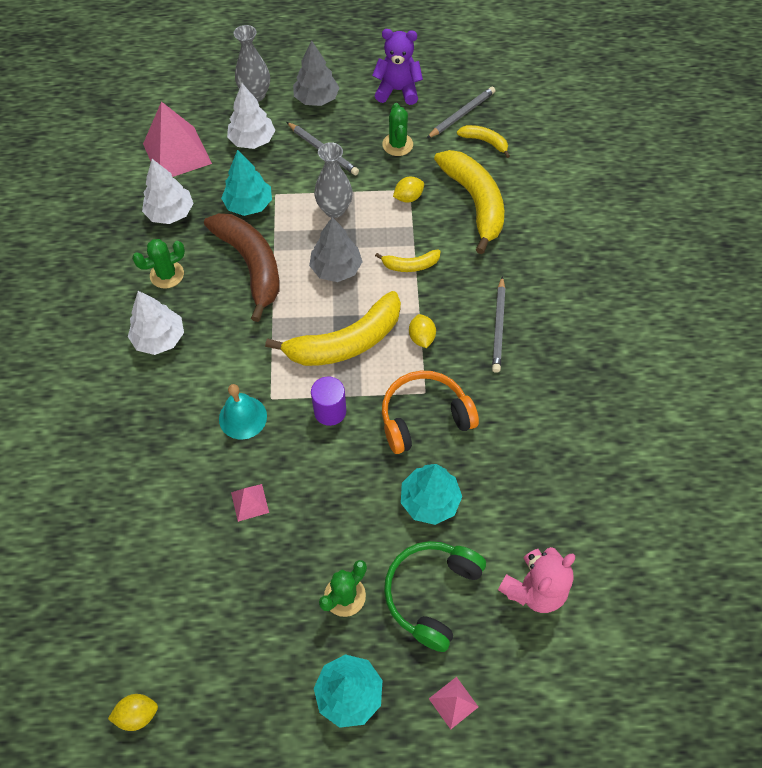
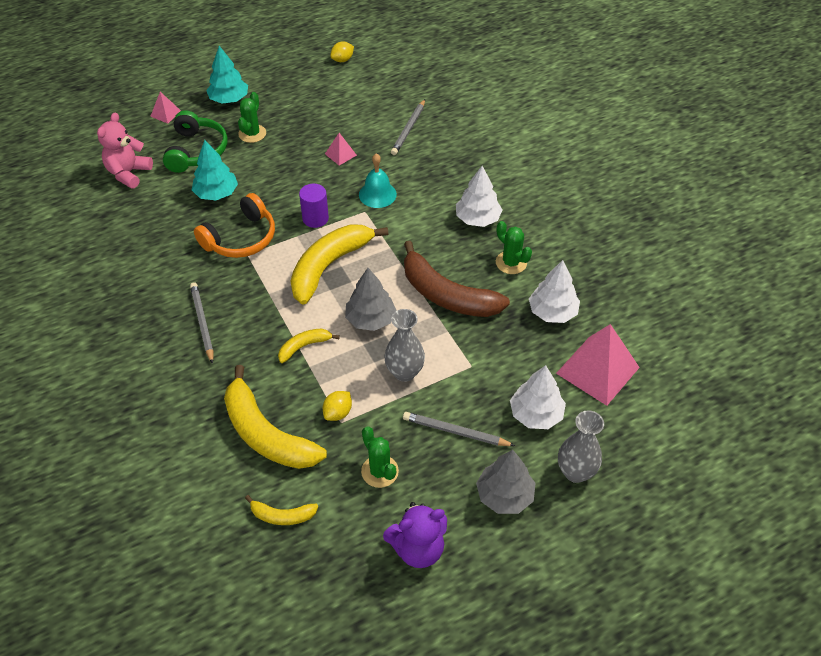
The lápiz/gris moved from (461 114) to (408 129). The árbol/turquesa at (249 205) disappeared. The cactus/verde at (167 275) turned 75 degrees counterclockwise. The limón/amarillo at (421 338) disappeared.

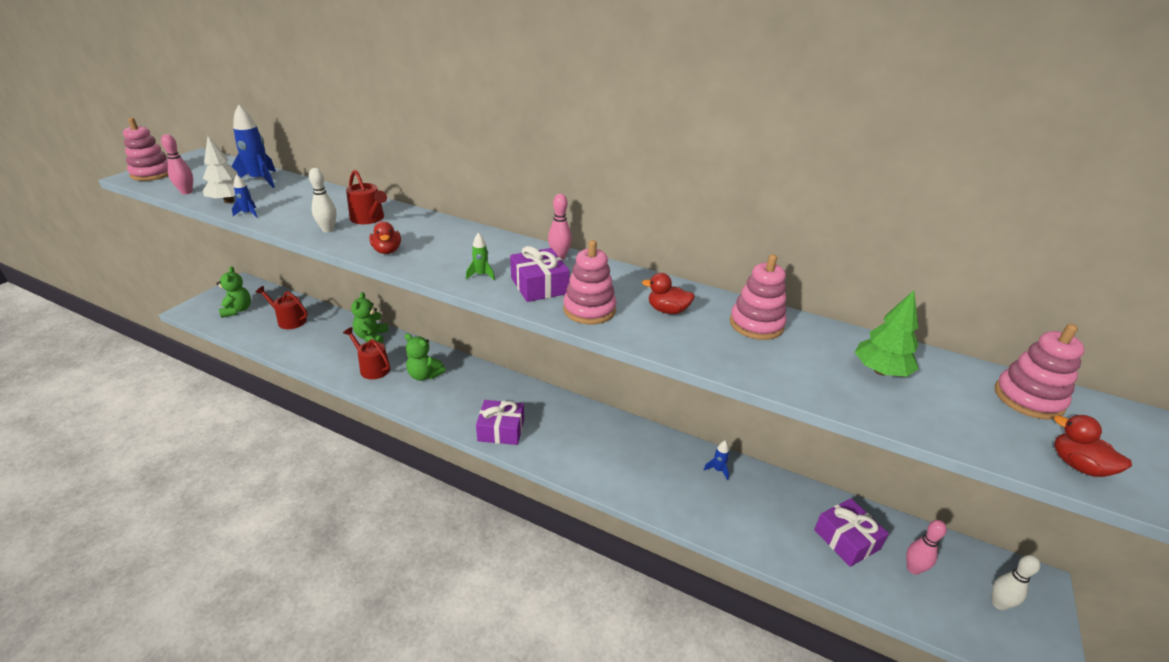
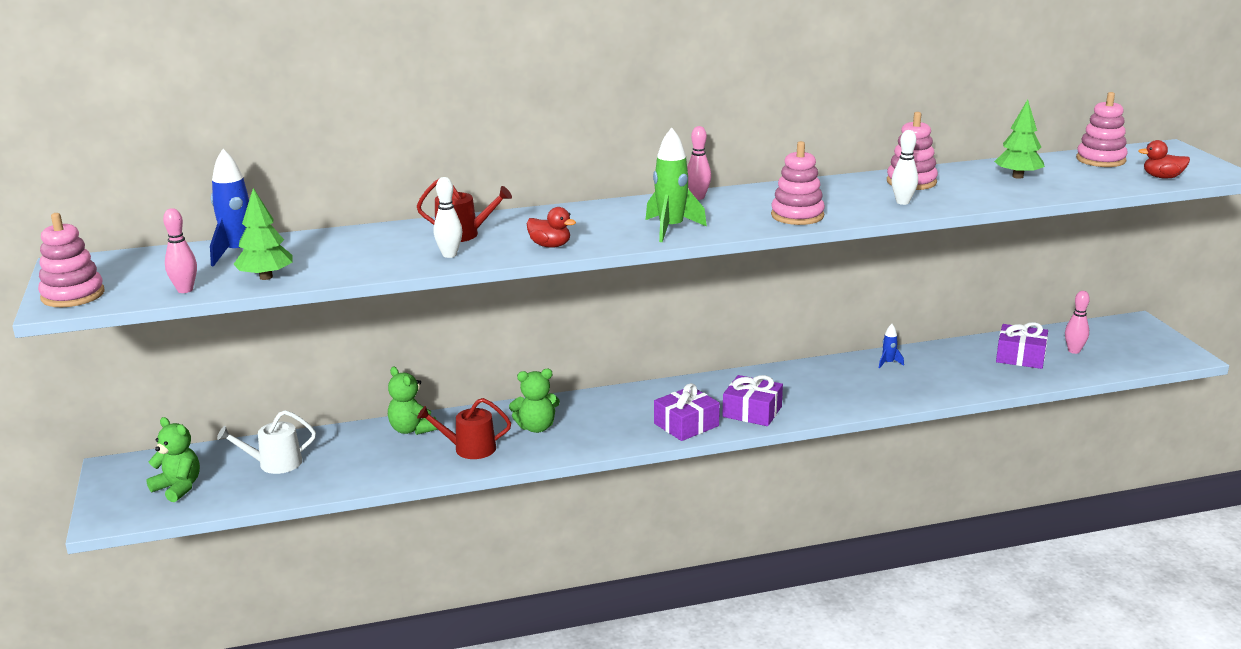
The árbol/blanco at (229 201) became the árbol/verde at (266 277). The cohete/azul at (248 213) disappeared. The cohete/verde at (481 275) changed to 2.02 times the size. The regalo/morado moved from (539 286) to (752 412). The pato/rojo at (667 310) disappeared. The regadera/rojo at (289 320) became the regadera/blanco at (274 463). The bolo/blanco moved from (998 604) to (902 202).

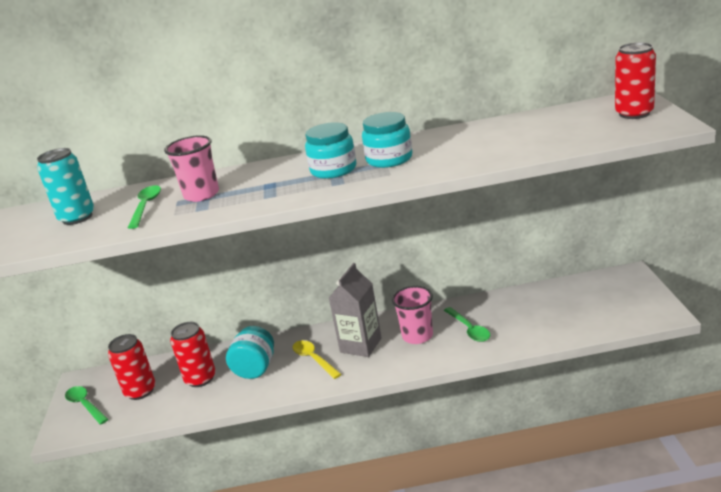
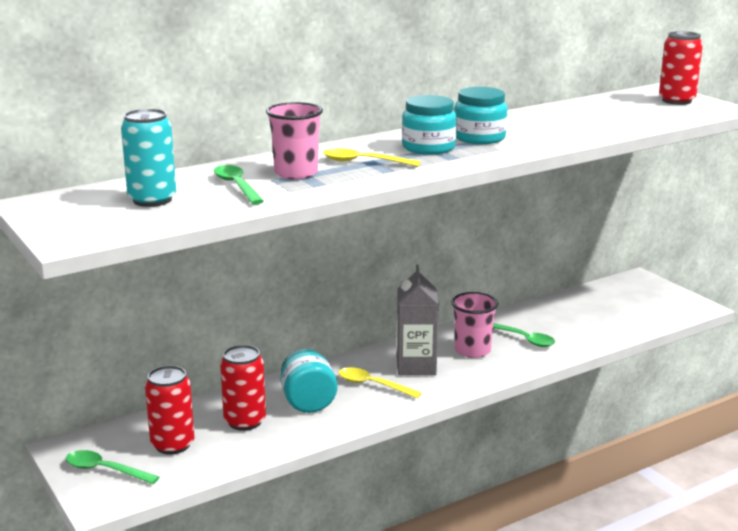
The cuchara/amarillo at (363 162) appeared.

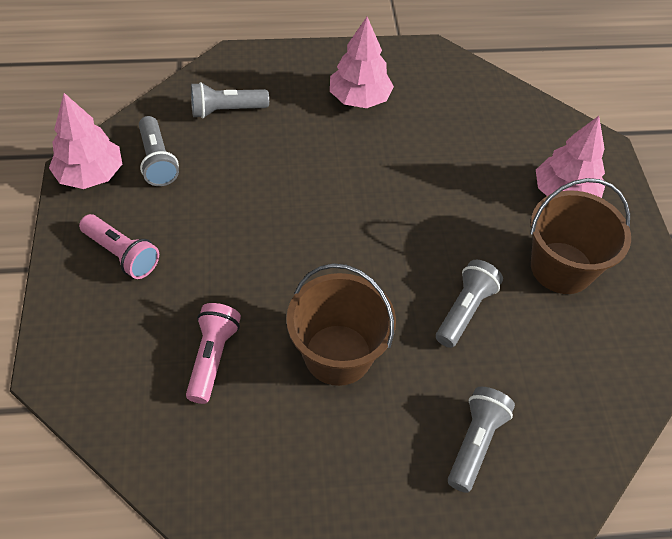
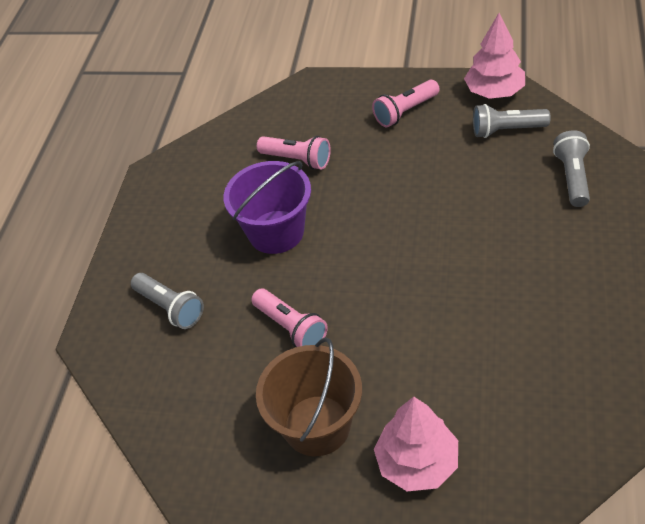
The árbol/rosa at (359 99) disappeared. The lámpara de mano/gris at (465 310) became the lámpara de mano/rosa at (291 327). The balde/marrón at (338 354) became the balde/morado at (276 232).

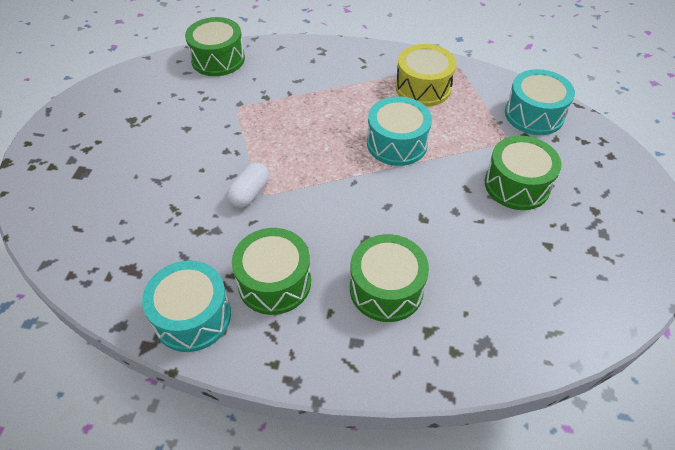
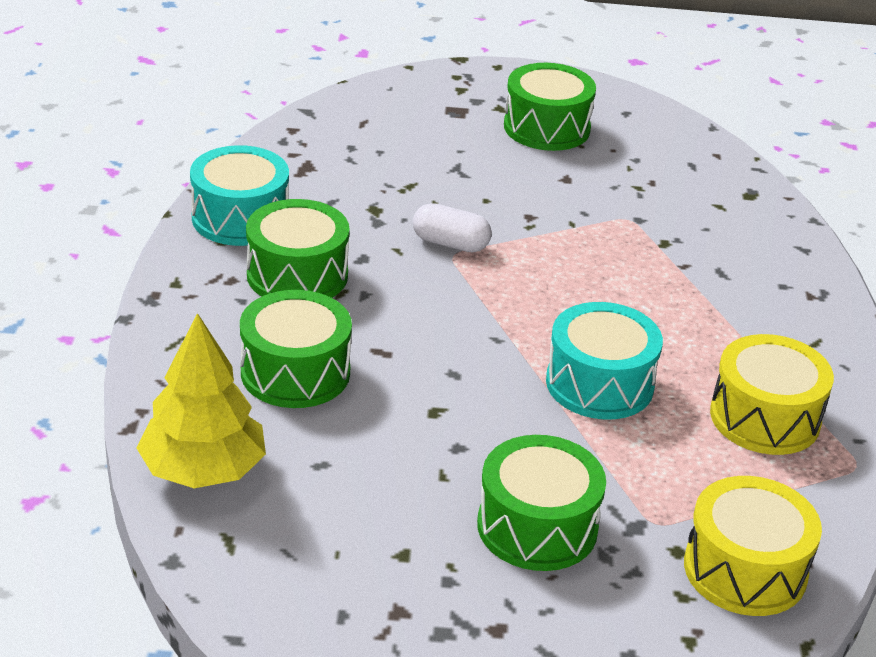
The tambor/verde moved from (218 59) to (546 128). The tambor/turquesa at (534 115) became the tambor/amarillo at (745 569). The árbol/amarillo at (203 470) appeared.

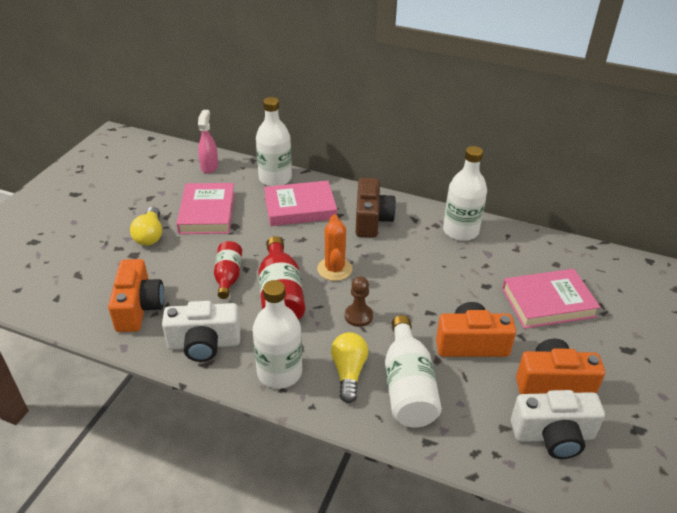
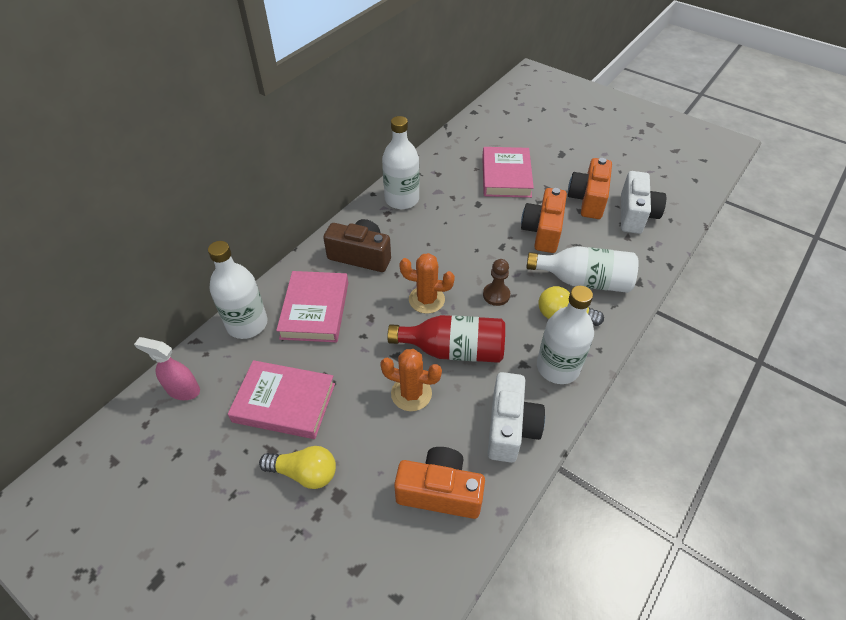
The botella/rojo at (228 277) was replaced by the cactus/naranja at (411 393).

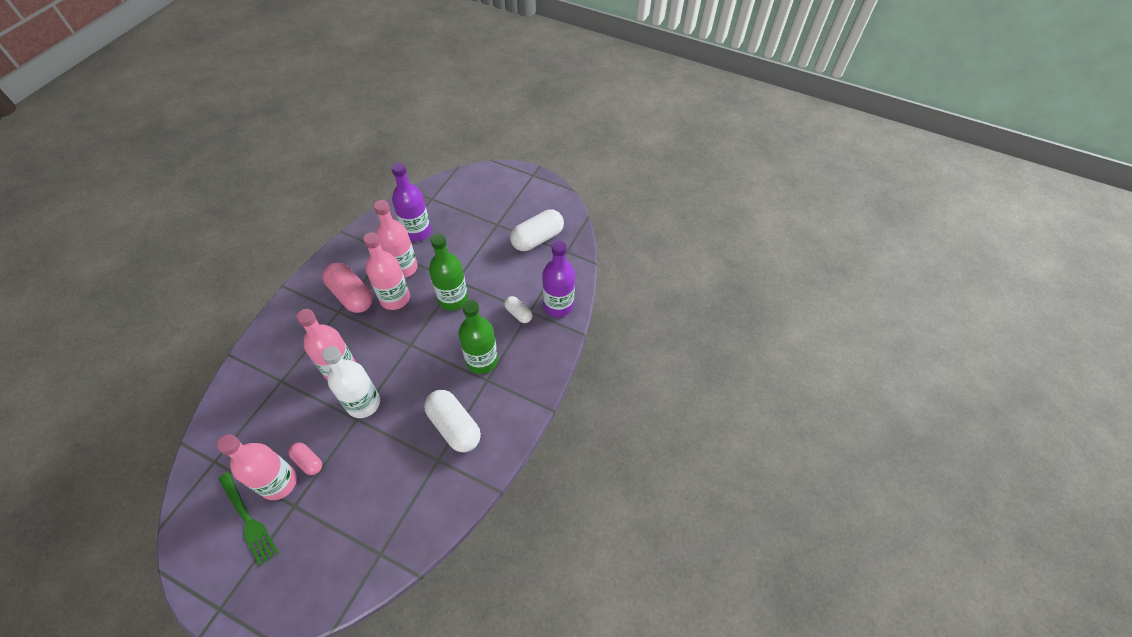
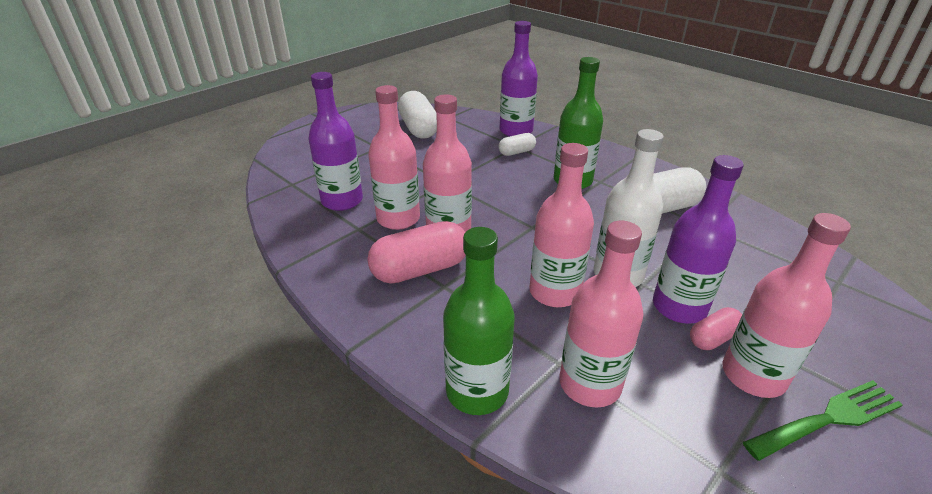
The botella/verde moved from (453 299) to (477 391). The botella/morado at (679 307) appeared. The botella/rosa at (590 384) appeared.

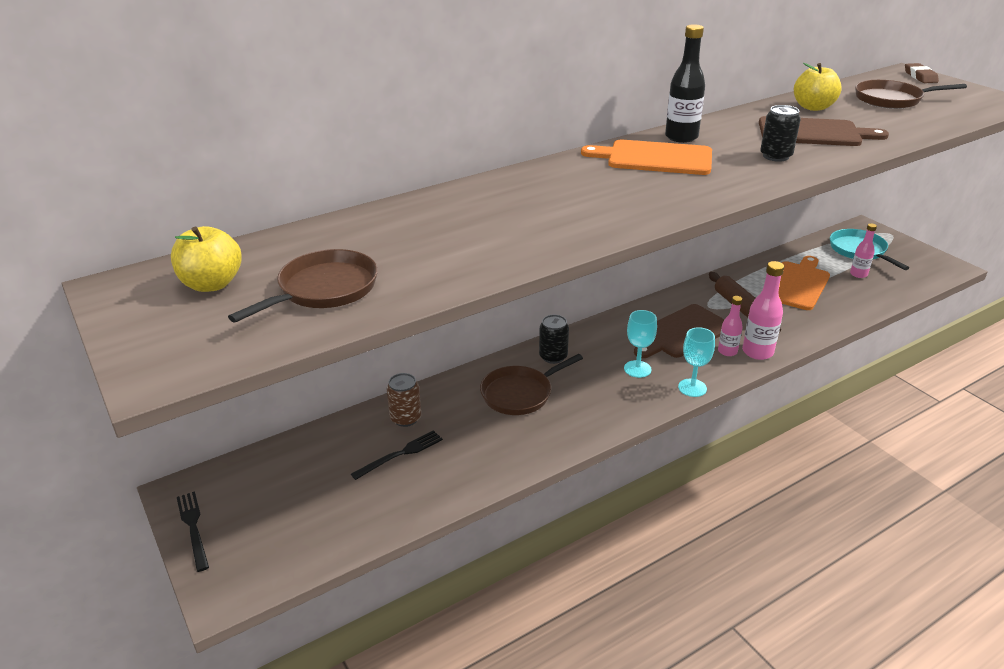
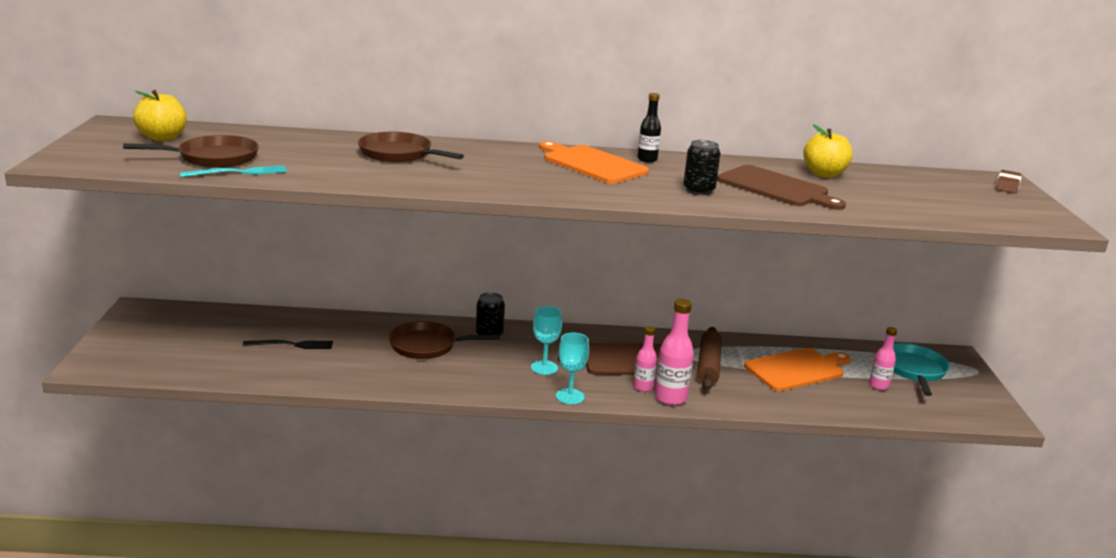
The botella/negro at (681 137) changed to 0.63 times the size. The sartén/marrón moved from (891 99) to (399 154). The lata/marrón at (405 418) disappeared. The tenedor/negro at (193 527) disappeared. The tenedor/turquesa at (238 172) appeared.

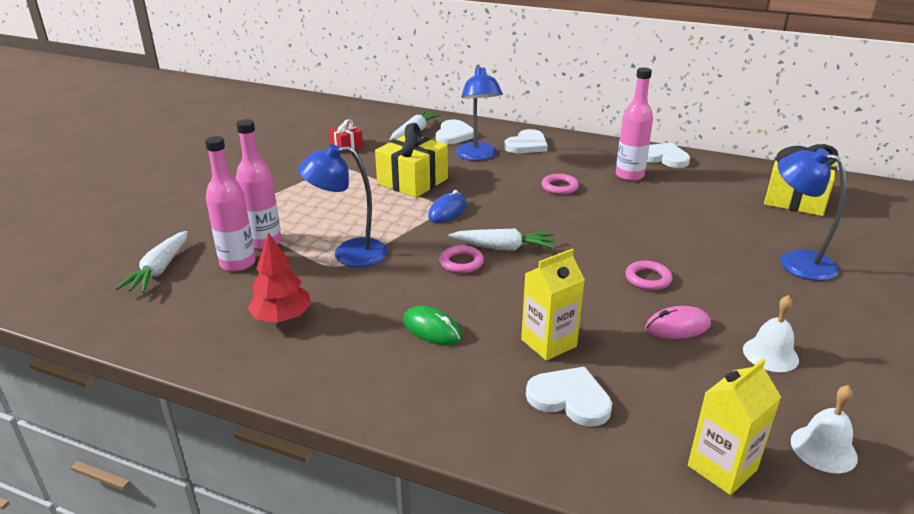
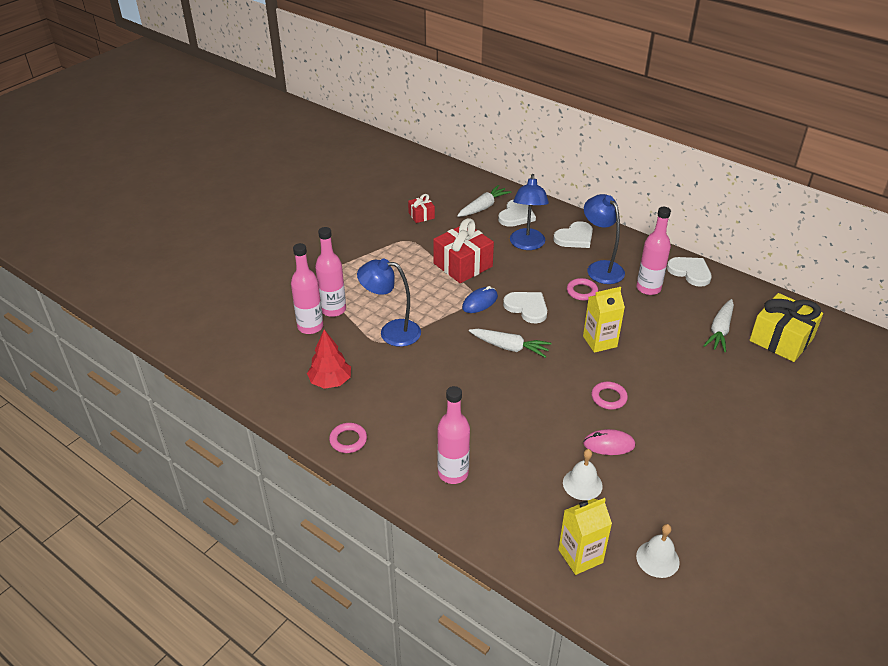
The regalo/amarillo at (412 181) became the regalo/rojo at (463 265). The lámpara/azul moved from (796 261) to (600 268). The zanahoria/blanco moved from (159 270) to (719 331). The anillo/rosa moved from (461 263) to (348 440). The cartón de leche/amarillo moved from (548 343) to (600 341). The campana/blanco moved from (770 354) to (582 484). The ratón/verde at (432 329) disappeared. The corazón/blanco moved from (570 398) to (527 308). The botella/rosa at (453 473) appeared.

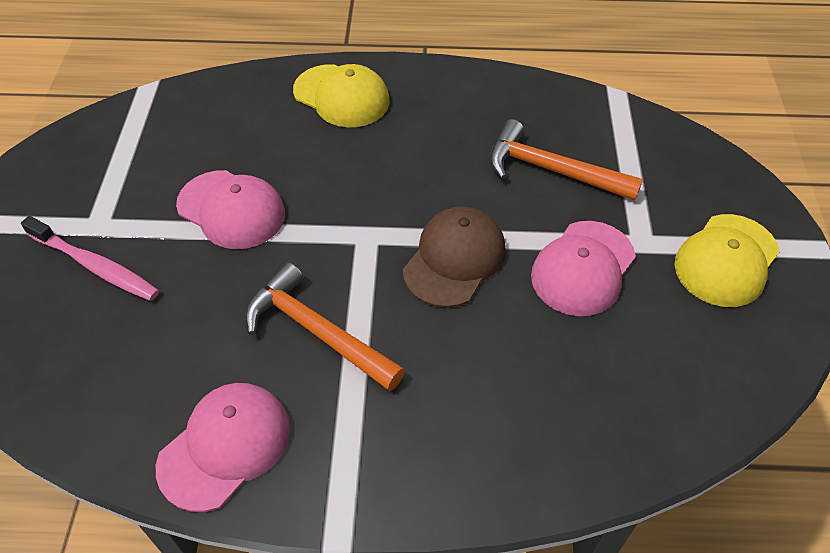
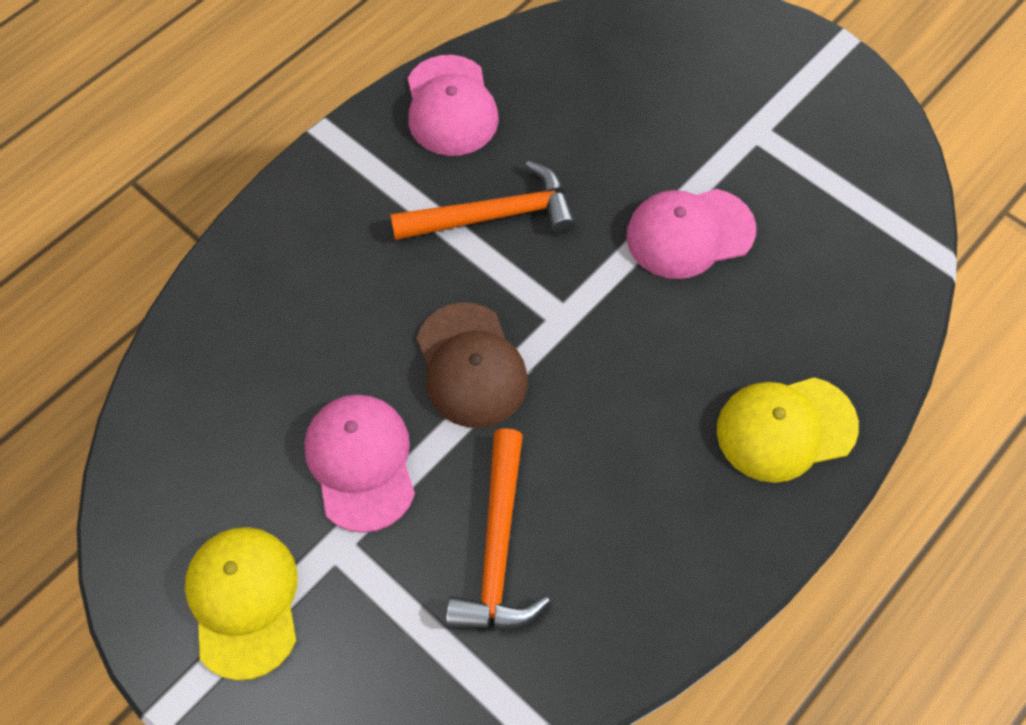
The martillo/naranja at (552 170) turned 120 degrees clockwise. The cepillo de dientes/rosa at (95 266) disappeared.

